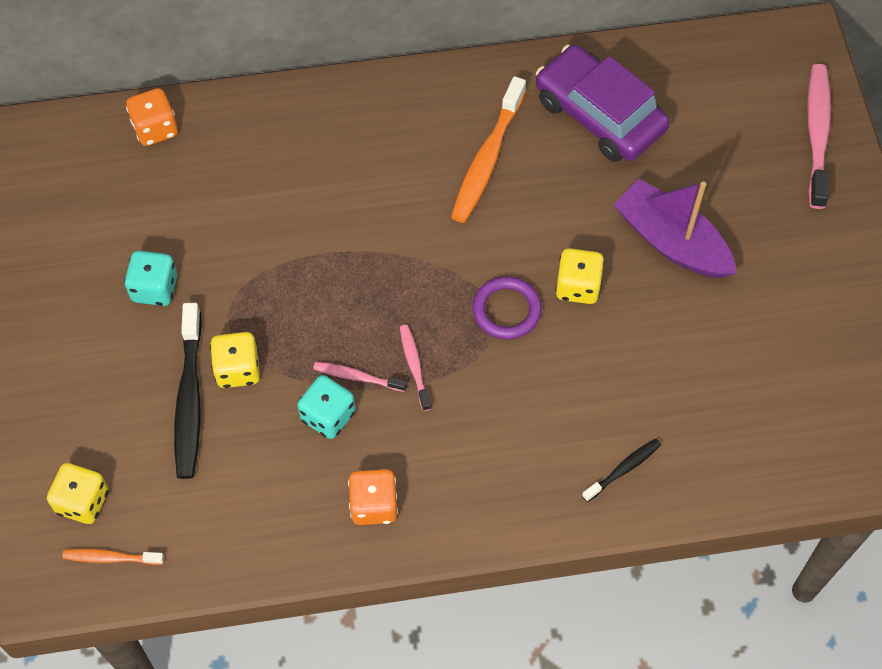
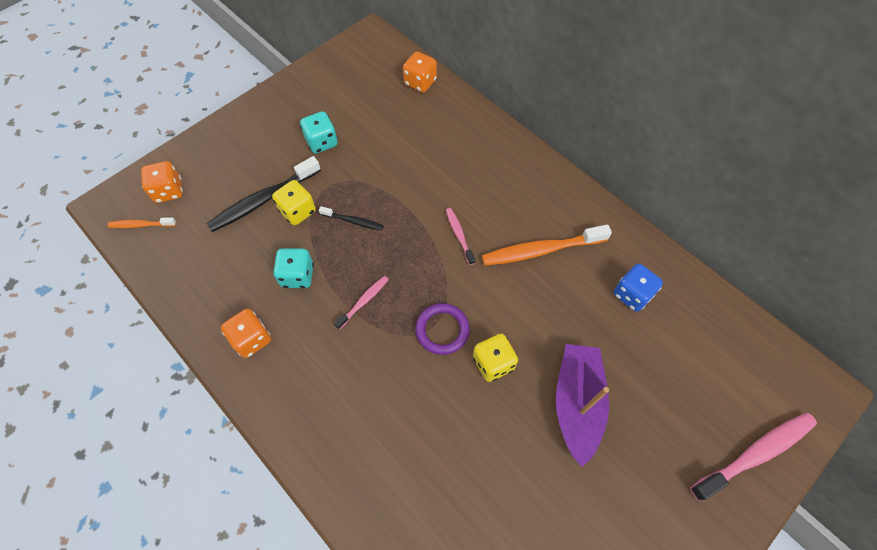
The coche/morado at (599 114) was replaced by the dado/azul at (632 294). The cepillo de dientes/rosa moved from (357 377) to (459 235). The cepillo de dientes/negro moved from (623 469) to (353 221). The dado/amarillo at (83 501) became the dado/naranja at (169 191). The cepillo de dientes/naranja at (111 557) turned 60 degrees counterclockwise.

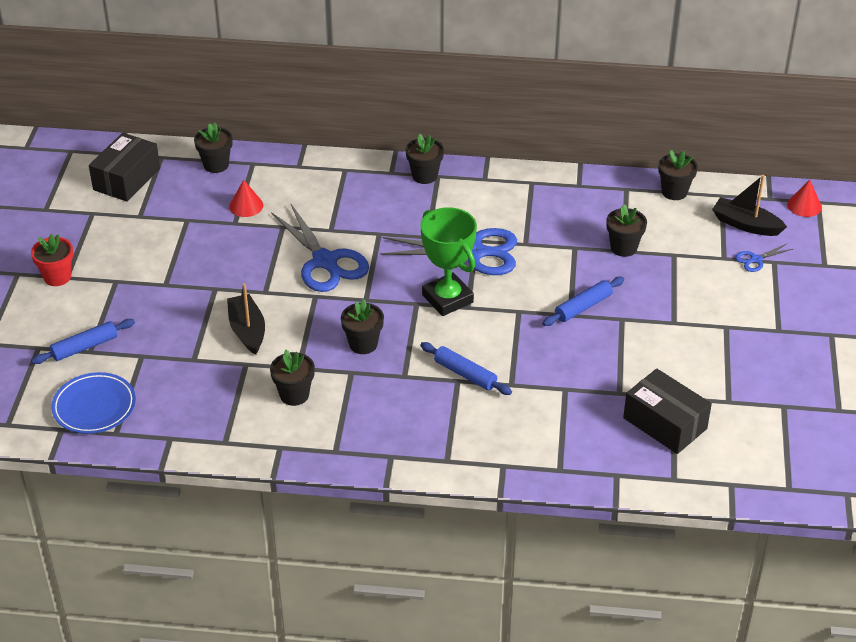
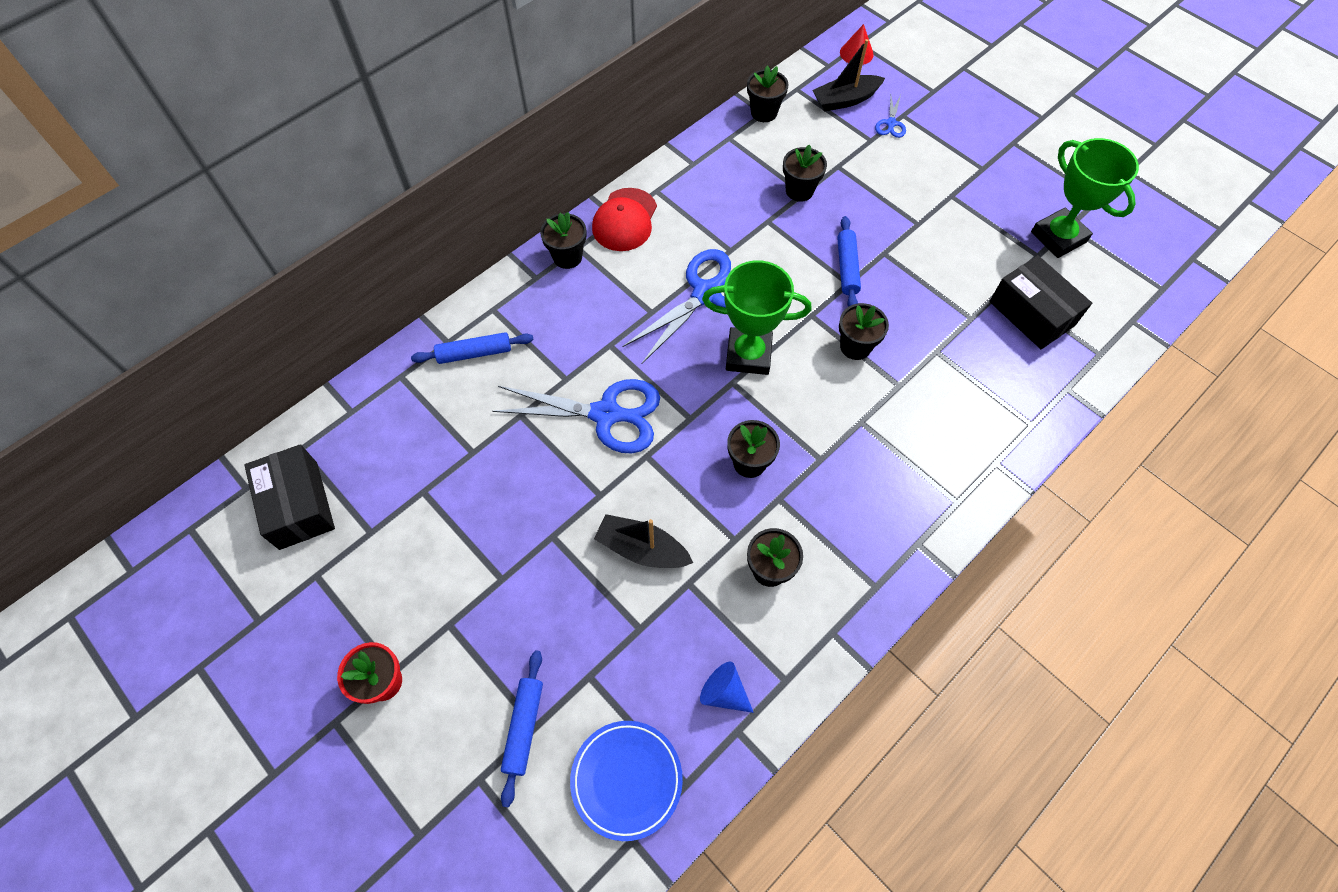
The maceta/negro moved from (216 165) to (855 346). The cono/rojo at (246 206) disappeared. The rodillo/azul moved from (465 374) to (474 353). The caja/negro at (665 423) turned 60 degrees clockwise. The trofeo/verde at (1058 237) appeared. The gorra/rojo at (625 220) appeared. The cono/azul at (723 692) appeared.

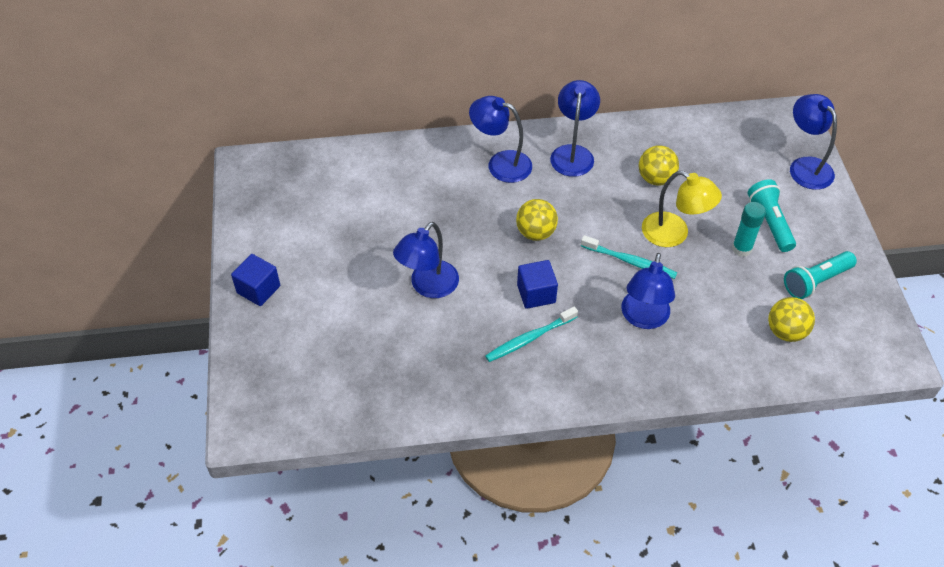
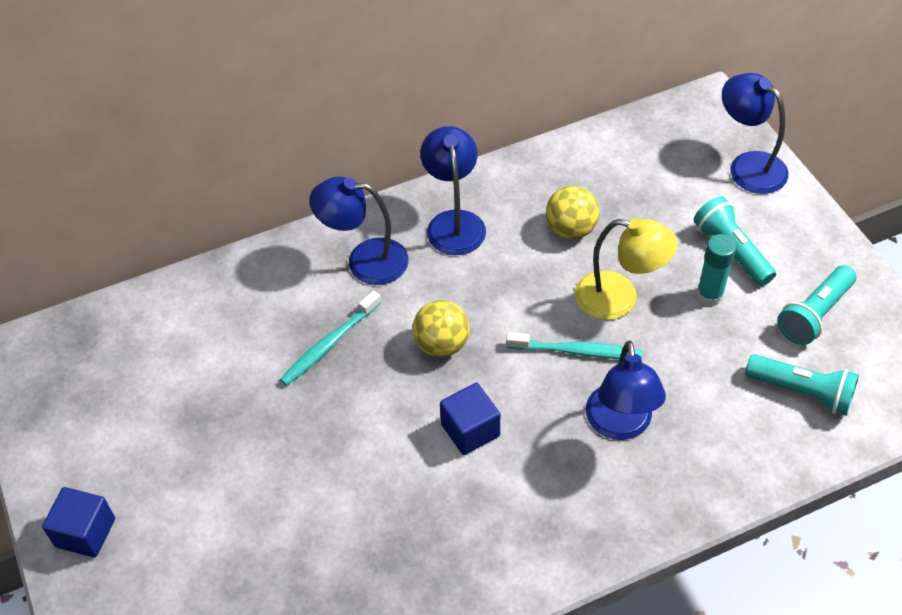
The lámpara/azul at (428 286) disappeared. The pelota/amarillo at (785 331) was replaced by the lámpara de mano/turquesa at (802 392). The cepillo de dientes/turquesa moved from (529 338) to (329 344).

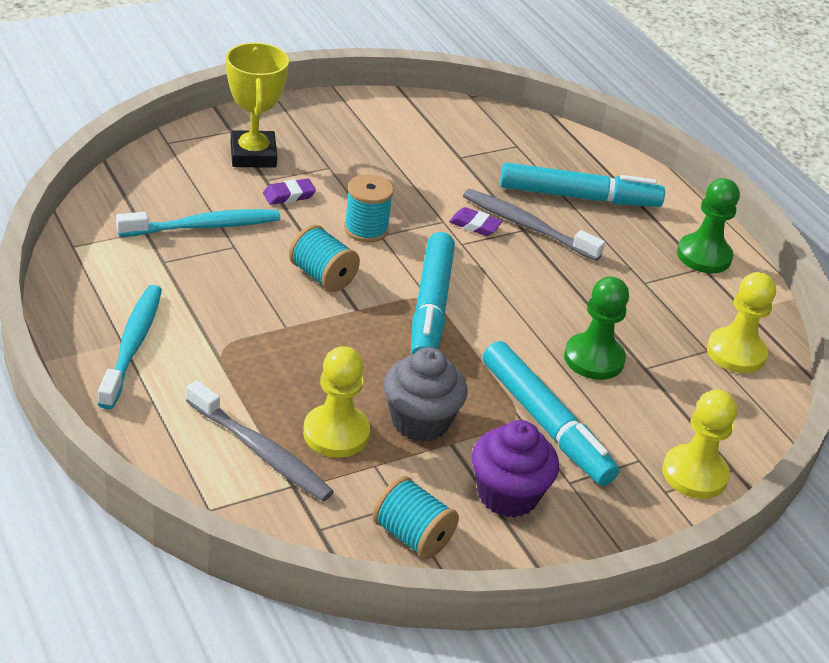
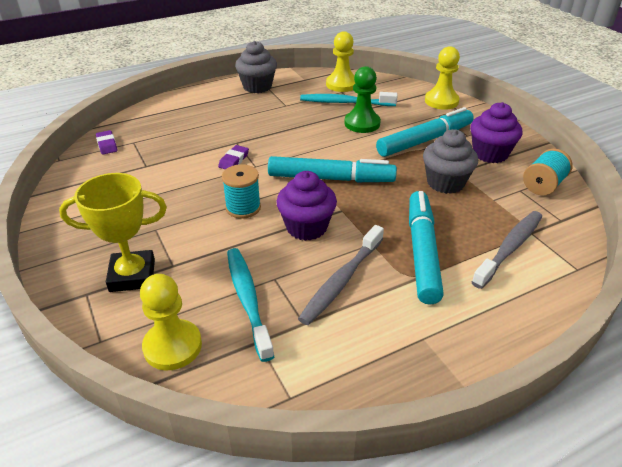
The rotulador/turquesa moved from (579 197) to (422 252). The goma de borrar/morado moved from (289 195) to (107 145). The peón/verde at (704 256) was replaced by the magdalena/gris at (257 86). The cepillo de dientes/gris moved from (527 226) to (341 281). The carrete/turquesa at (322 276) was replaced by the magdalena/morado at (306 227). The cepillo de dientes/turquesa moved from (132 345) to (345 102). The peón/amarillo moved from (336 433) to (172 346).

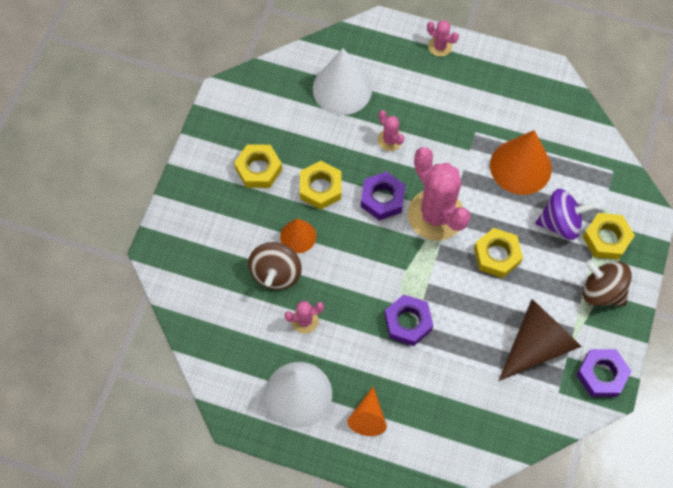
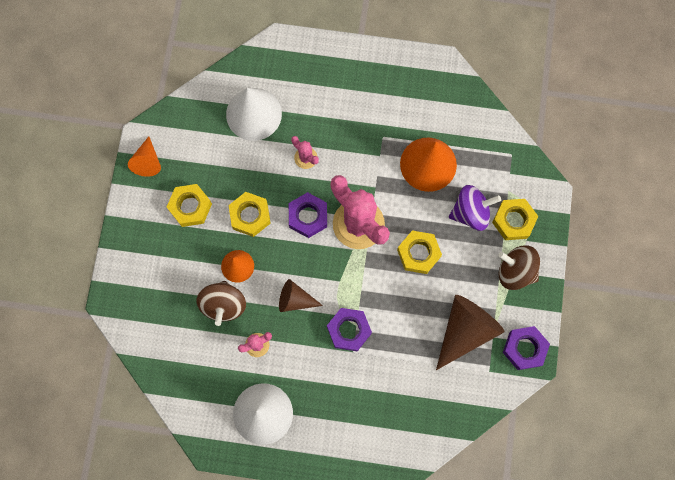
The cactus/rosa at (440 46) disappeared. The cono/naranja moved from (368 417) to (147 161). The cono/marrón at (295 299) appeared.

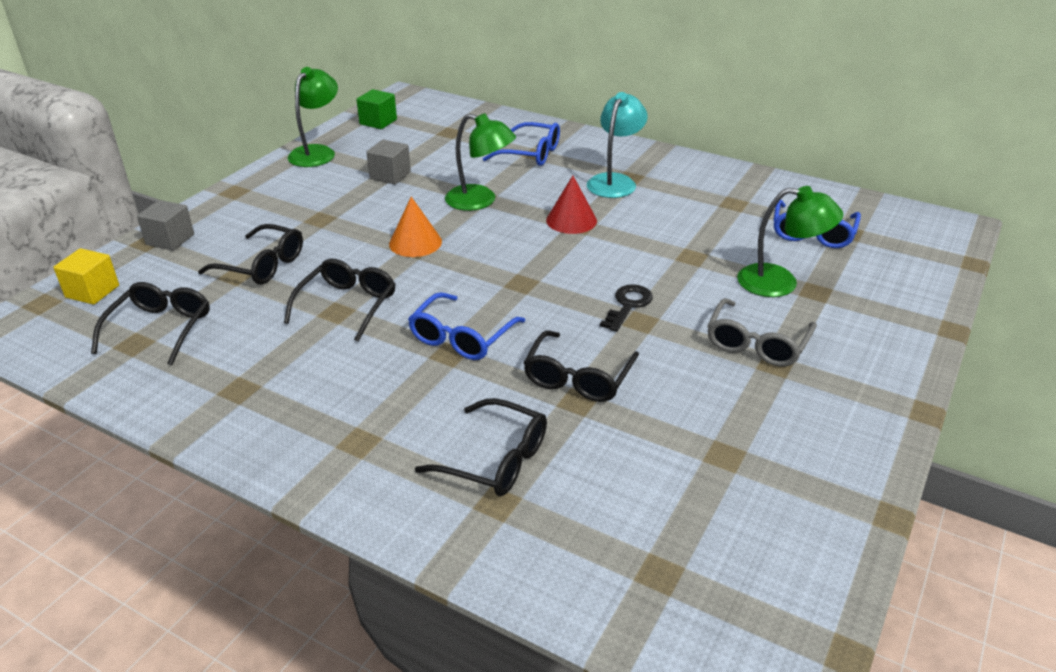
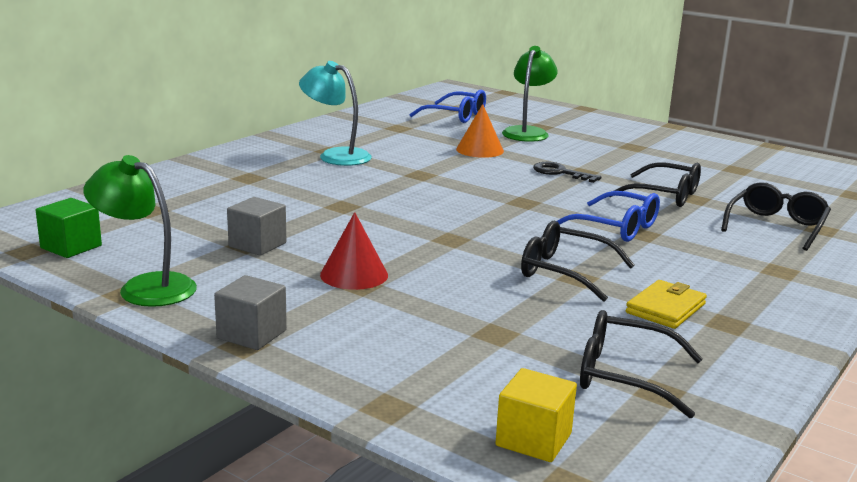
The lámpara/verde at (480 201) disappeared. The gafas/azul at (530 154) disappeared. The cono/rojo moved from (571 220) to (354 275). The cono/naranja moved from (415 242) to (479 150). The cubo/gris moved from (170 239) to (252 334). The gafas/negro at (262 265) disappeared. The gafas/gris at (757 343) disappeared. The cartera/amarillo at (665 308) appeared.

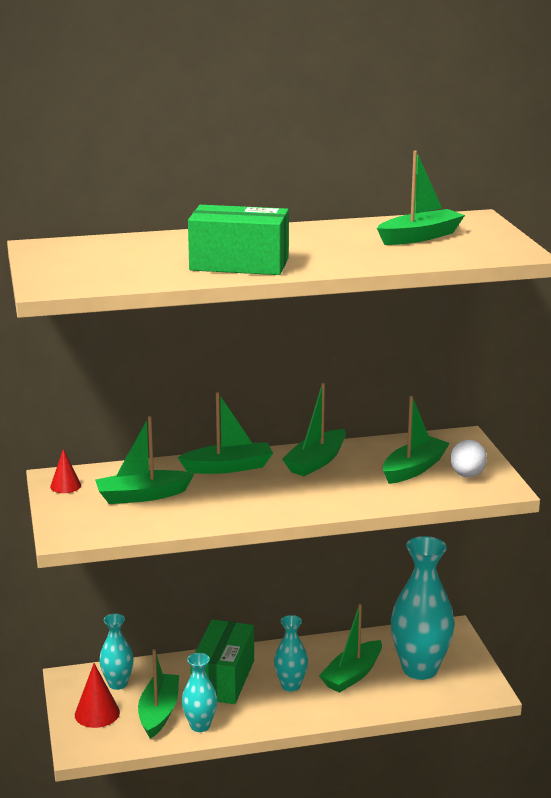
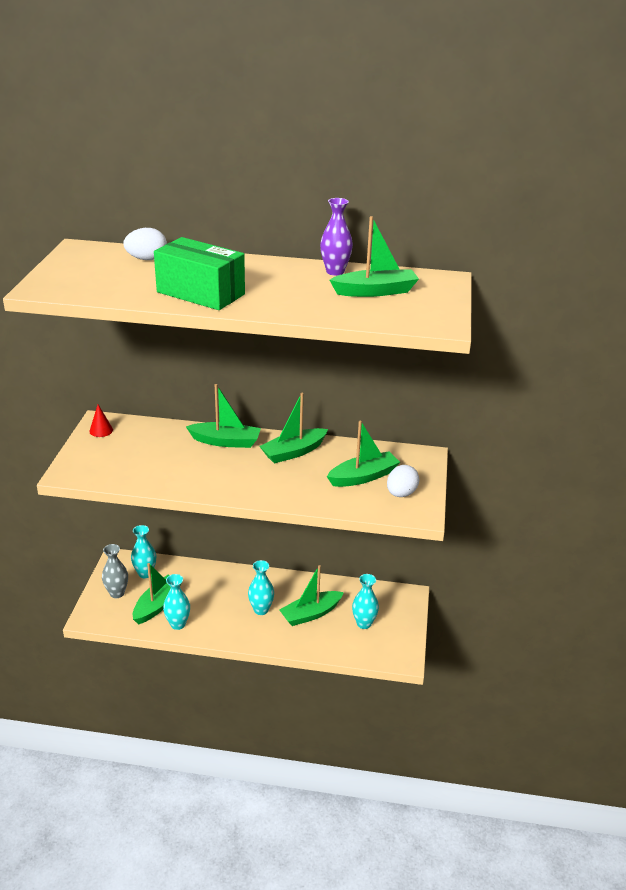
The barco/verde at (142 496) disappeared. The florero/turquesa at (420 669) changed to 0.53 times the size. The caja/verde at (223 679) disappeared. The cono/rojo at (97 713) was replaced by the florero/gris at (117 593). The florero/morado at (335 272) appeared. The huevo/blanco at (147 259) appeared.

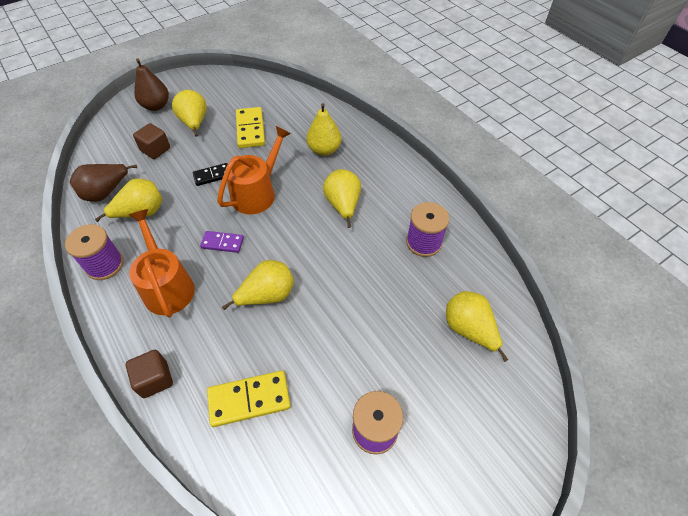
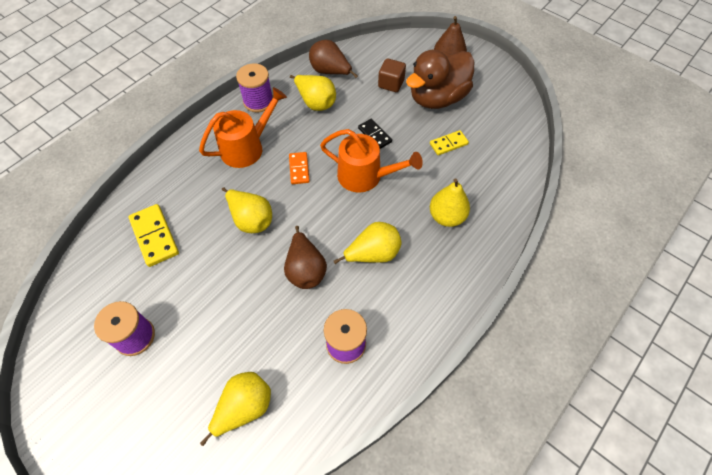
The pera/amarillo at (194 123) was replaced by the pato/marrón at (437 98). The ficha de dominó/amarillo at (250 129) changed to 0.62 times the size. The ficha de dominó/morado at (222 243) became the ficha de dominó/naranja at (299 169). The cubo/marrón at (155 379) disappeared. The pera/marrón at (305 270) appeared.

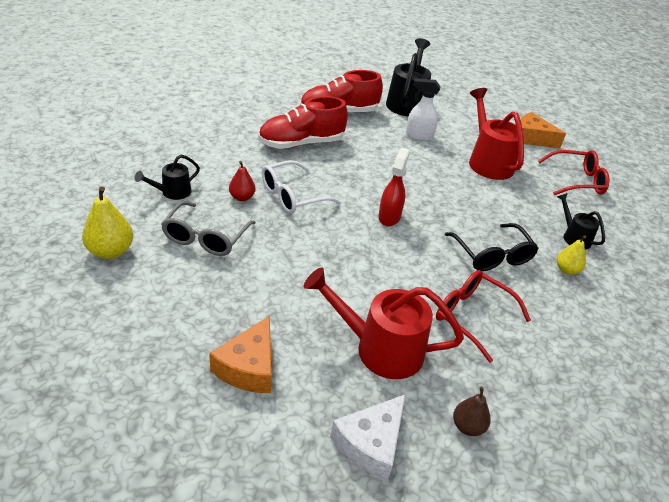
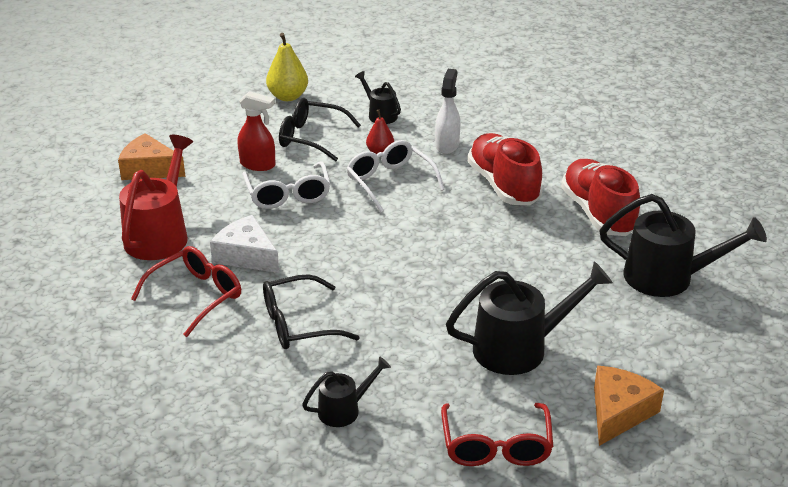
The pulverizador/blanco moved from (418 136) to (447 145). The regadera/rojo at (487 161) became the regadera/negro at (520 348). The pulverizador/rojo moved from (389 217) to (258 165). The gafas/gris at (206 237) became the gafas/negro at (311 138). The pera/amarillo at (566 270) disappeared. The pera/marrón at (467 426) disappeared. The queso/blanco moved from (370 444) to (246 255). The gafas/blanco at (288 194) appeared.

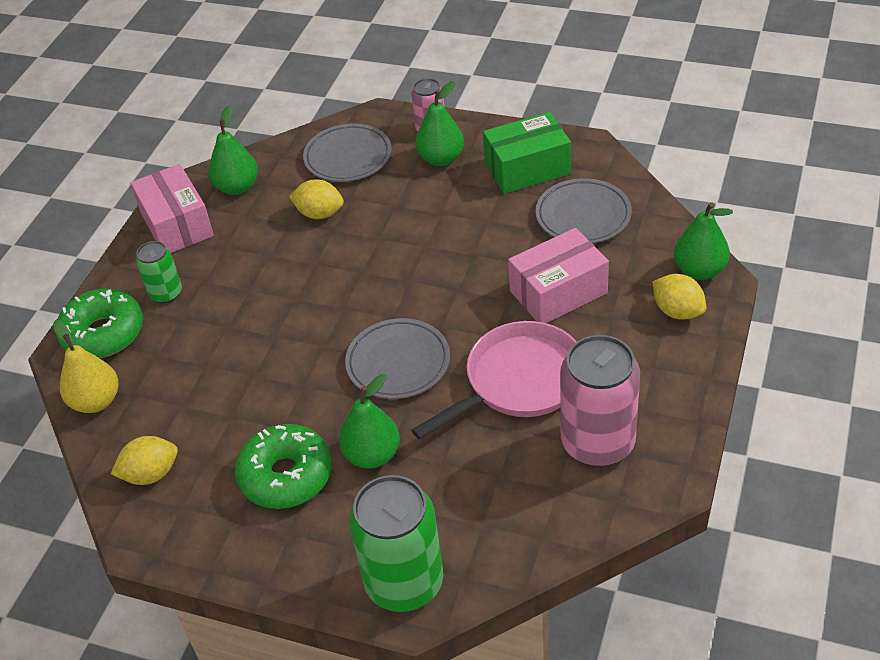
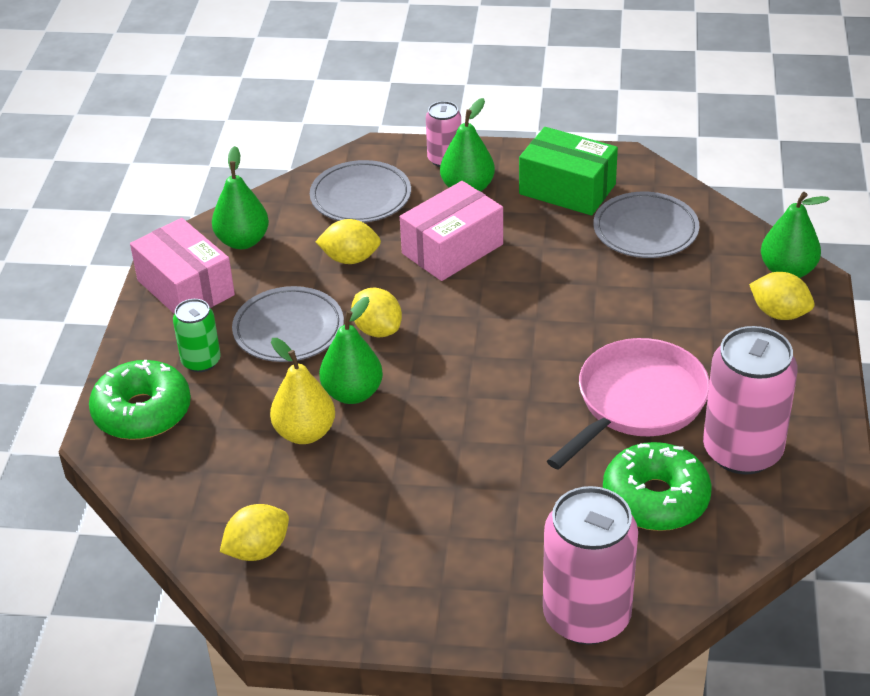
The caja/verde at (527 168) turned 60 degrees clockwise. The caja/rosa moved from (558 292) to (452 249). The plato/gris moved from (398 363) to (288 330). The pera/amarillo moved from (96 401) to (305 433). The pera/verde moved from (372 455) to (352 393). The rosquilla/verde moved from (286 476) to (655 499). The lata/verde at (404 582) became the lata/rosa at (586 616). The limón/amarillo at (377 330) appeared.

